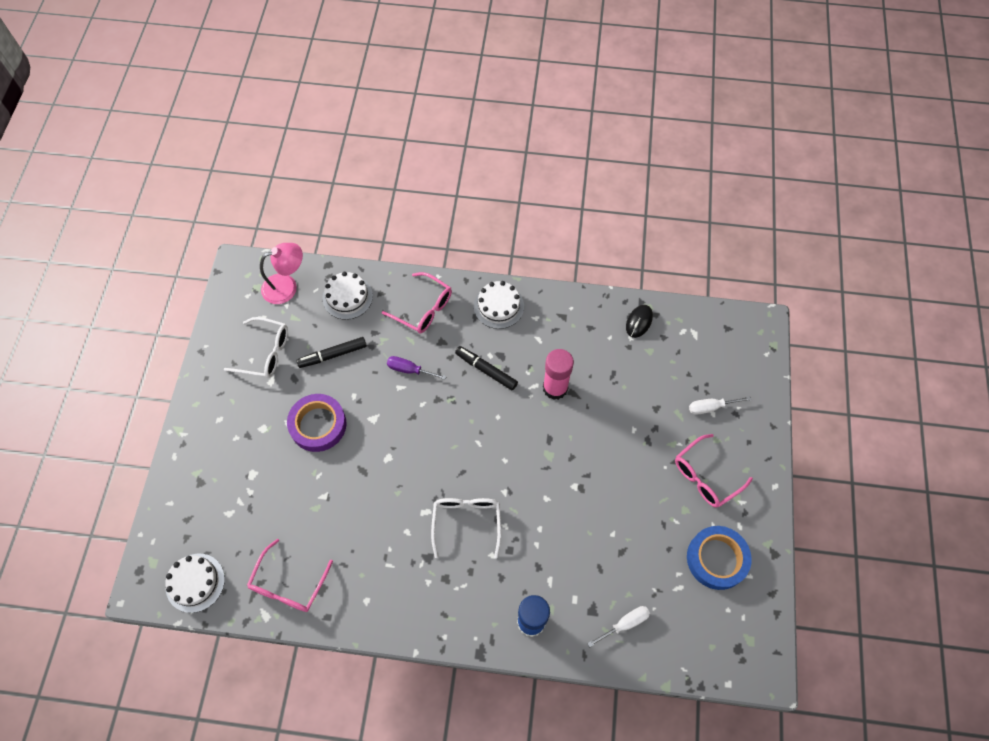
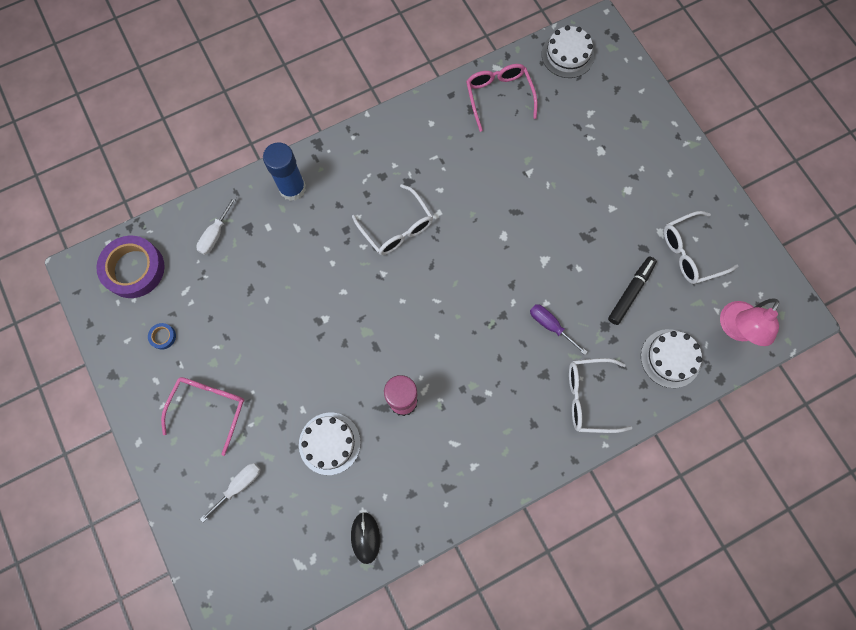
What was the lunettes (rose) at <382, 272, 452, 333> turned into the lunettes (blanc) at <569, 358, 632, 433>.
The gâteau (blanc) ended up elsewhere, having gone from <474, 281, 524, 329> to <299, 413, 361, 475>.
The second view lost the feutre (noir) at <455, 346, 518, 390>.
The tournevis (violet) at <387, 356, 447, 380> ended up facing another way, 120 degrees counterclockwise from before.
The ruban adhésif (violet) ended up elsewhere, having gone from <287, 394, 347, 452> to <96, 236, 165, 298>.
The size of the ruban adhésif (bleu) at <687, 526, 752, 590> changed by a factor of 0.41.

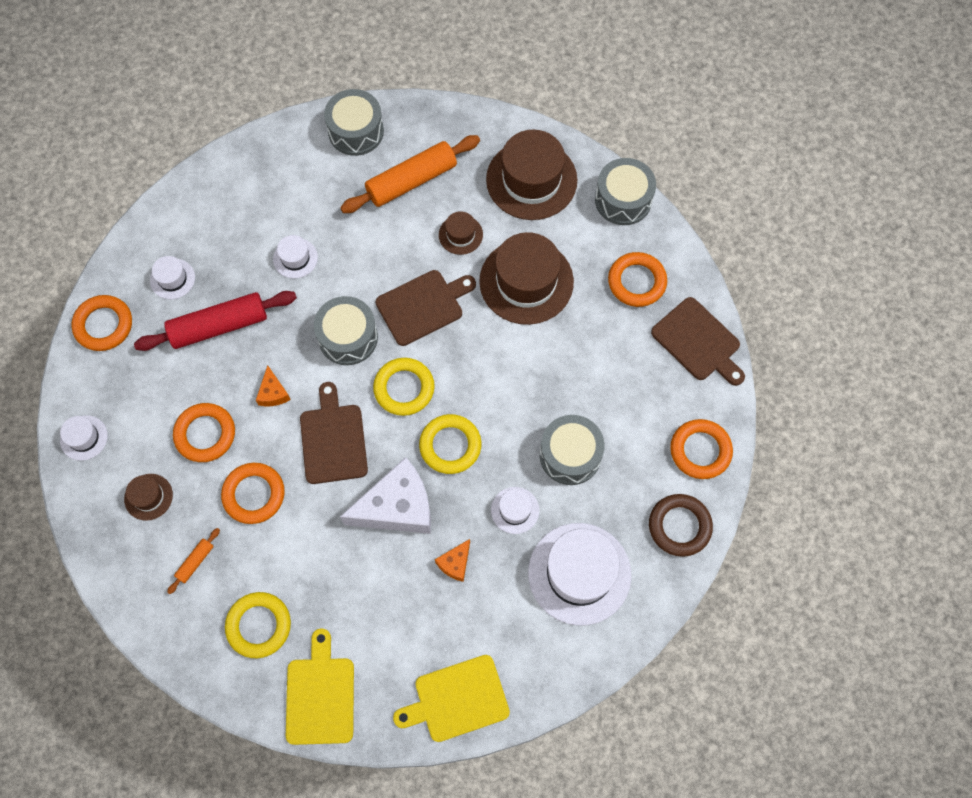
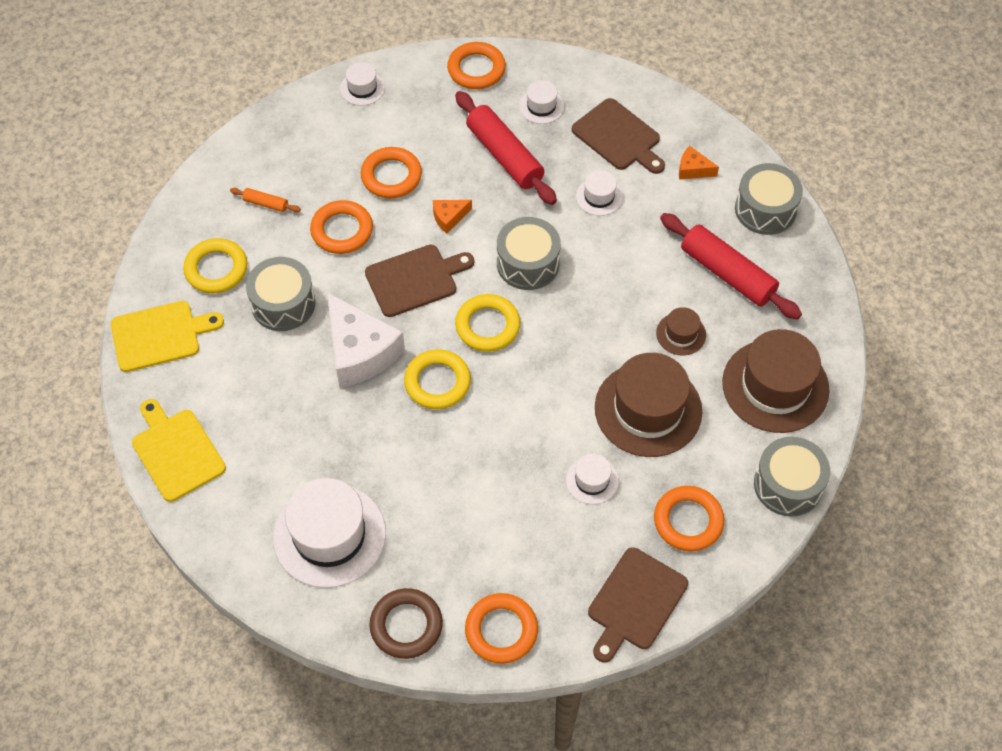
What was the rouleau à pâtisserie (orange) at <340, 135, 480, 213> turned into the rouleau à pâtisserie (rouge) at <660, 213, 802, 320>.
The planche à découper (marron) ended up elsewhere, having gone from <375, 270, 476, 346> to <572, 98, 665, 174>.
The tambour (gris) ended up elsewhere, having gone from <540, 415, 605, 485> to <246, 257, 315, 331>.
The second view lost the chapeau (marron) at <124, 474, 173, 521>.
The chapeau (blanc) ended up elsewhere, having gone from <491, 487, 539, 534> to <566, 454, 619, 504>.
The fromage (orange) ended up elsewhere, having gone from <435, 539, 470, 582> to <679, 146, 719, 180>.

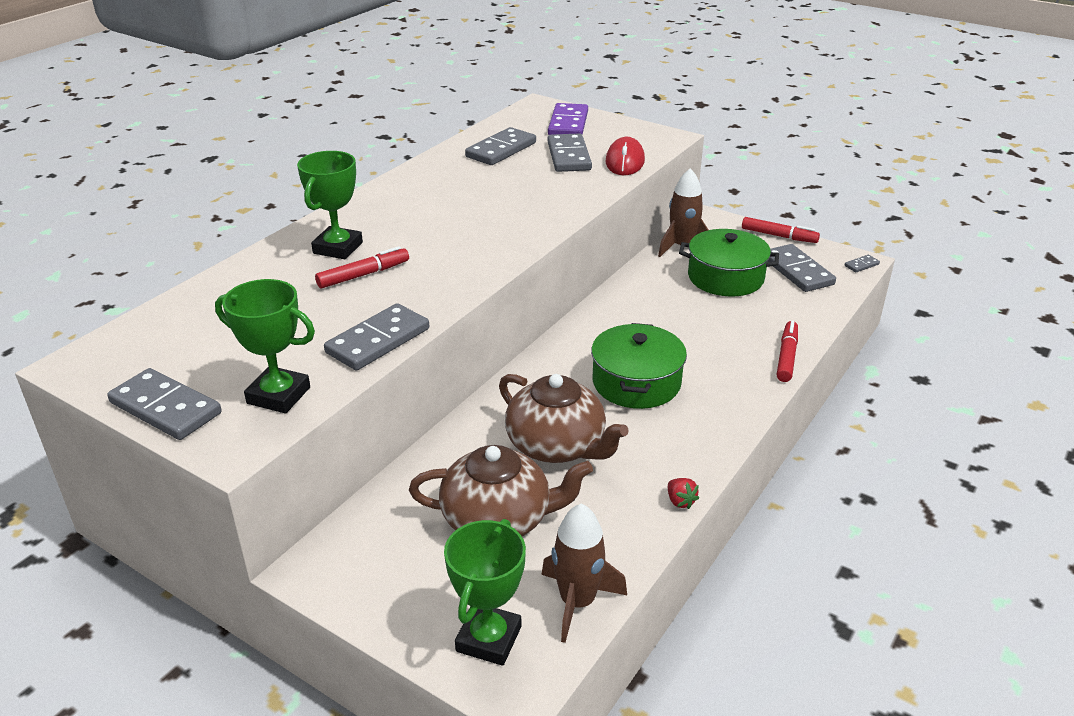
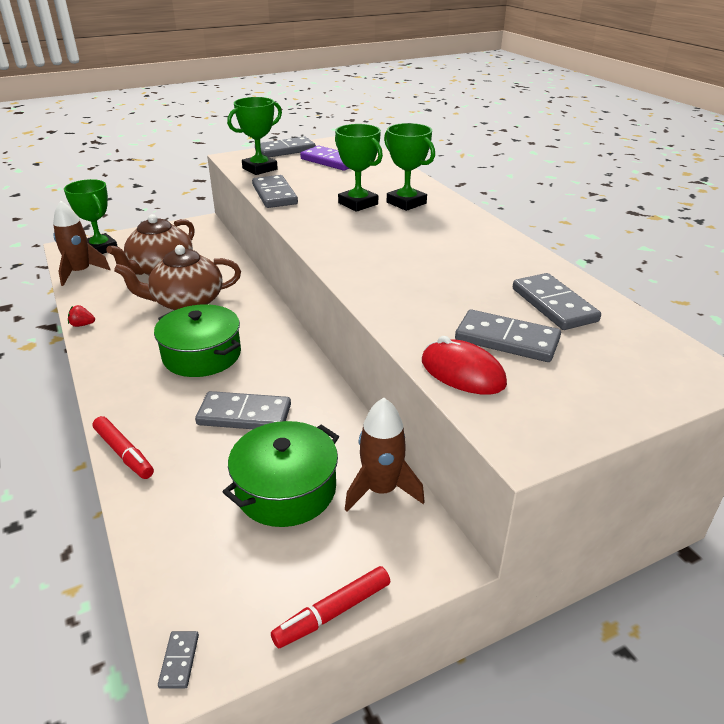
The domino (violet) ended up elsewhere, having gone from <548, 103, 588, 135> to <300, 146, 350, 171>.
The domino (gris) ended up elsewhere, having gone from <768, 244, 836, 292> to <195, 391, 291, 429>.
Where the feutre (rouge) stood at <315, 246, 409, 289>, the trophée (vert) came to stand at <335, 124, 383, 212>.

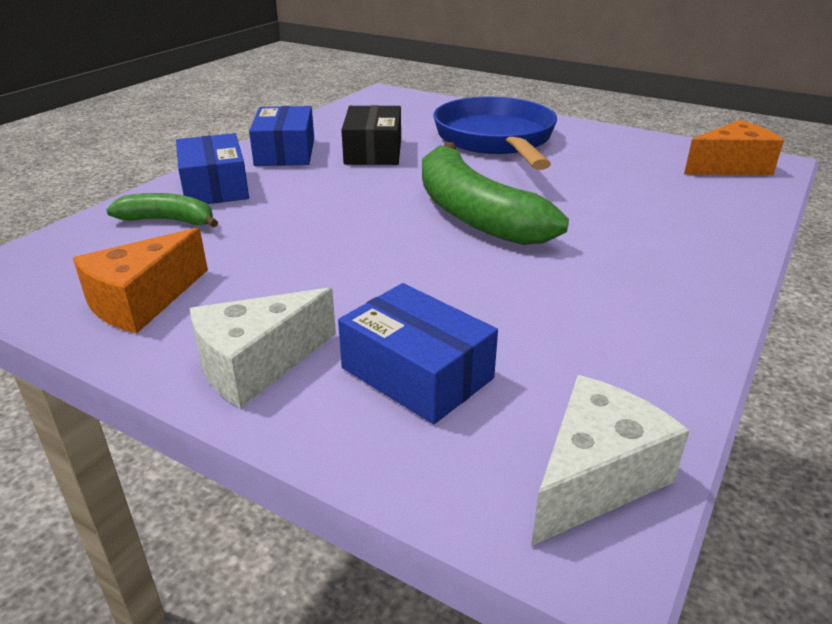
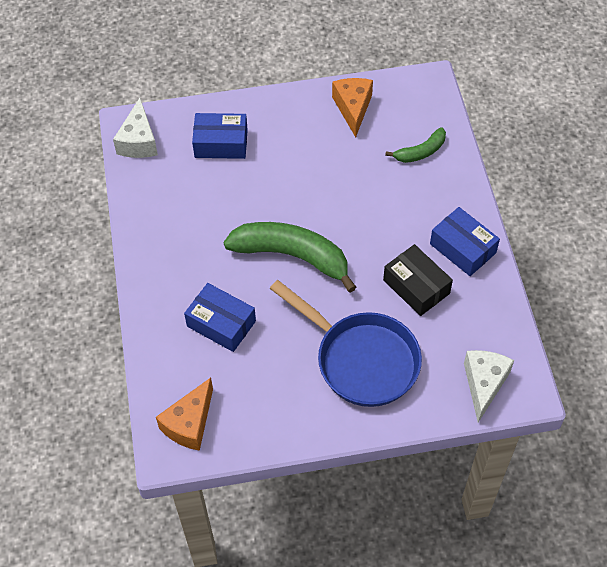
The boîte (bleu) ended up elsewhere, having gone from <176, 133, 249, 204> to <184, 283, 256, 352>.
The fromage (blanc) ended up elsewhere, having gone from <190, 288, 336, 408> to <464, 350, 514, 422>.

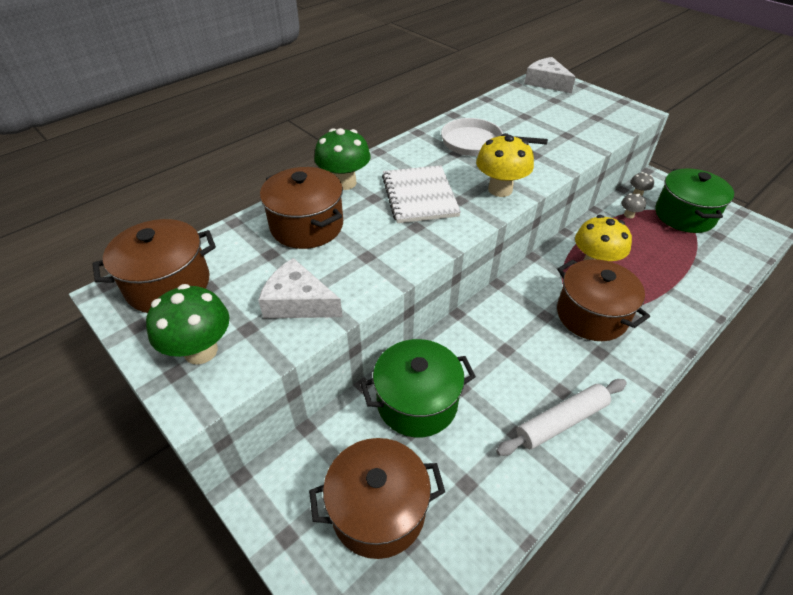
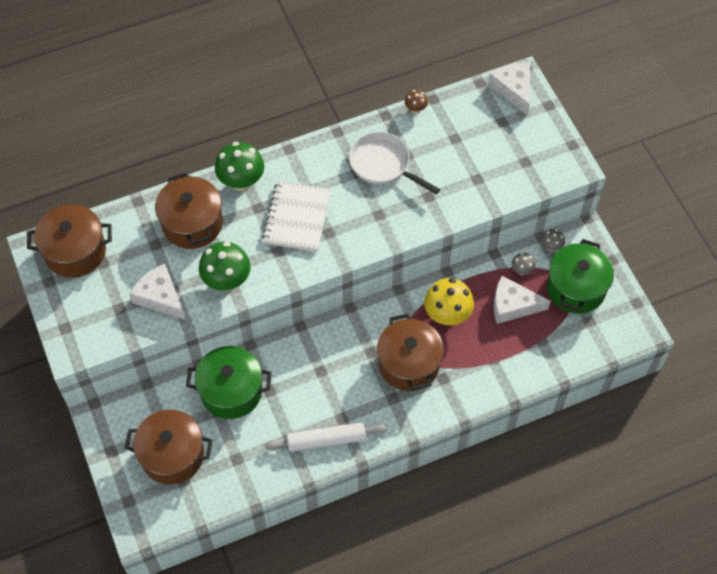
The second view lost the champignon (jaune) at <476, 133, 534, 197>.
The champignon (vert) ended up elsewhere, having gone from <146, 284, 230, 365> to <199, 242, 251, 291>.
The second view gained the champignon (marron) at <405, 90, 428, 114>.
The second view gained the fromage (blanc) at <494, 276, 551, 324>.

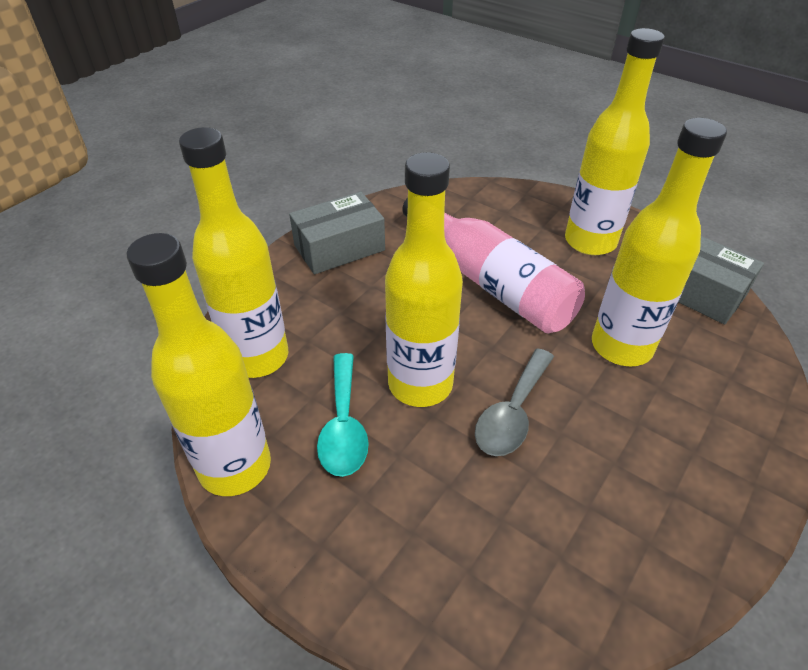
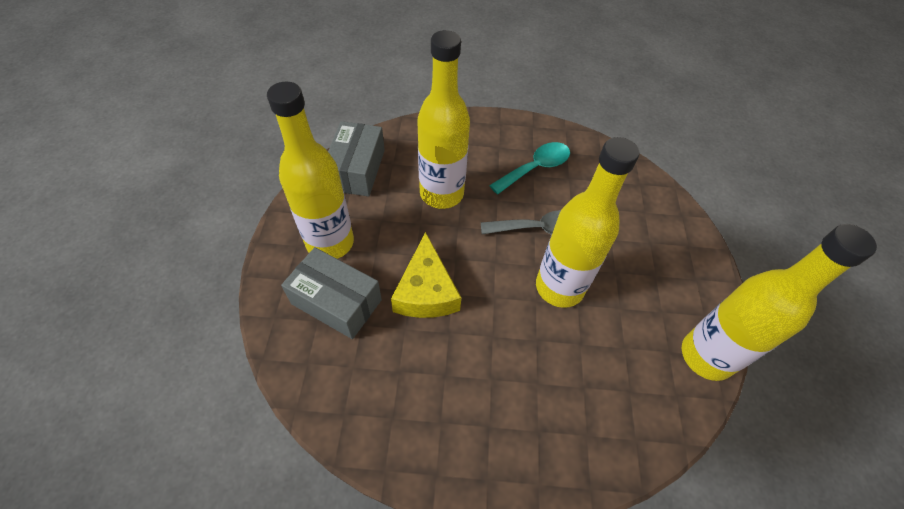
The second view lost the bouteille (jaune) at <179, 127, 288, 378>.
The boîte (gris) ended up elsewhere, having gone from <289, 192, 385, 274> to <281, 247, 382, 339>.
Where the bouteille (rose) stood at <402, 198, 585, 334>, the fromage (jaune) came to stand at <391, 232, 461, 318>.
The cuillère (turquoise) ended up elsewhere, having gone from <317, 353, 369, 477> to <489, 142, 570, 194>.

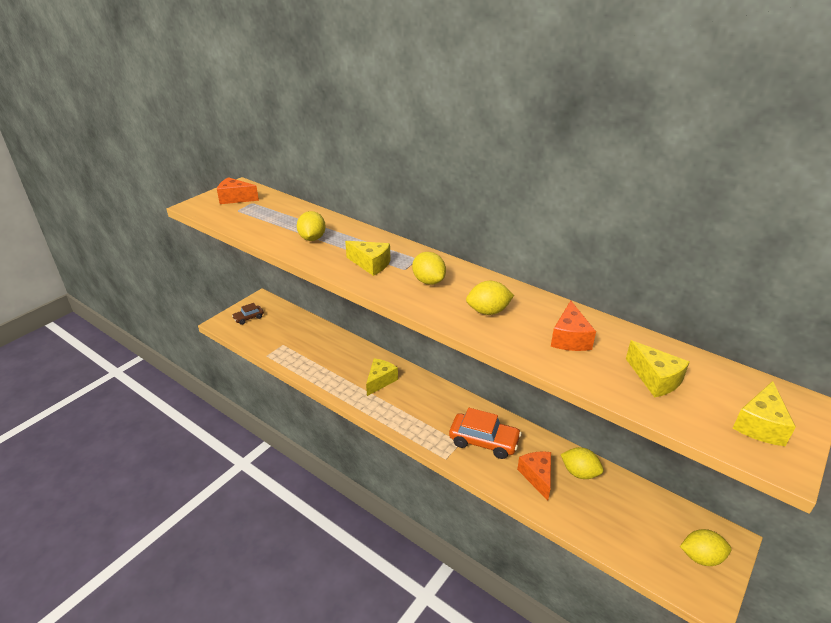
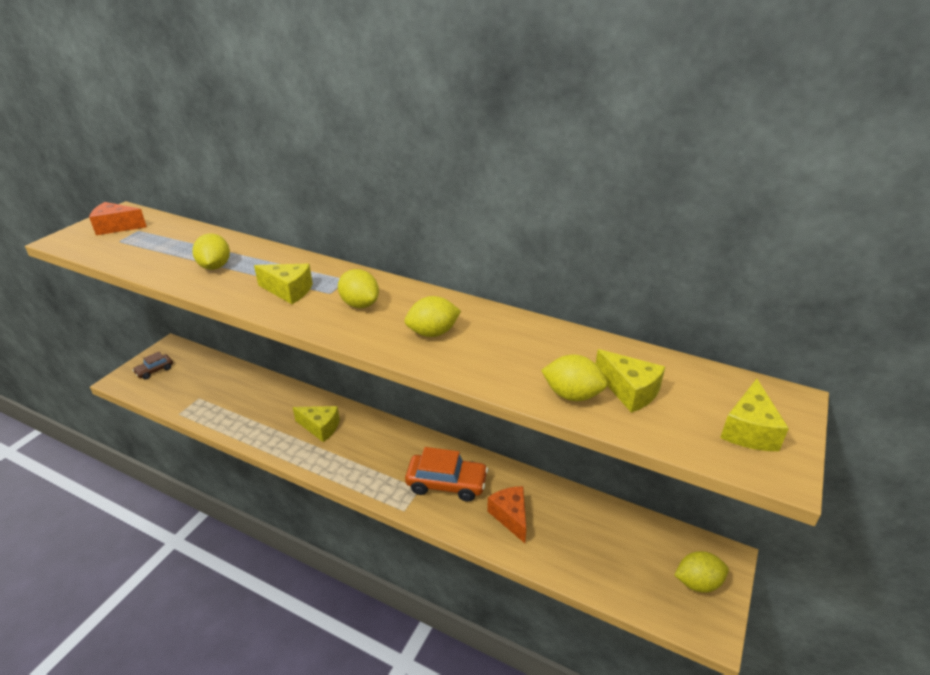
The second view lost the fromage (orange) at <551, 301, 596, 351>.
The fromage (jaune) at <366, 358, 398, 396> ended up facing another way, 90 degrees clockwise from before.
The citron (jaune) ended up elsewhere, having gone from <561, 447, 603, 479> to <541, 355, 607, 401>.

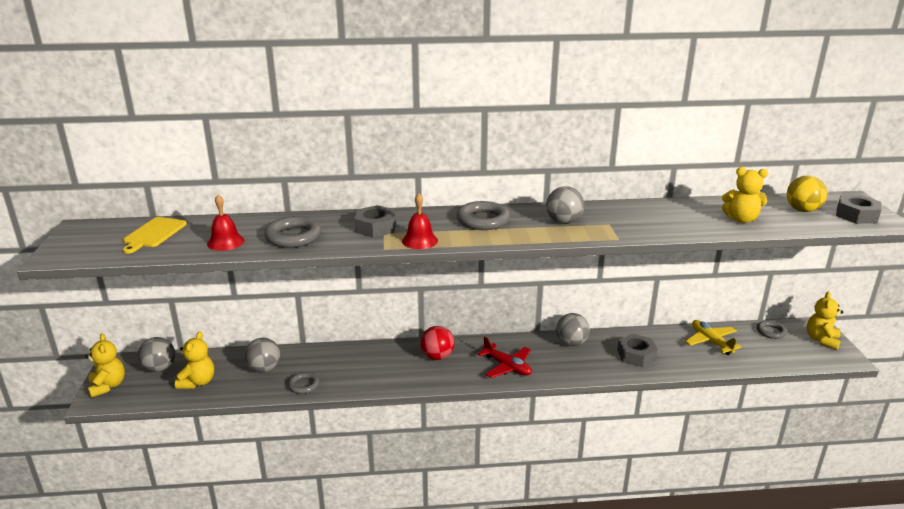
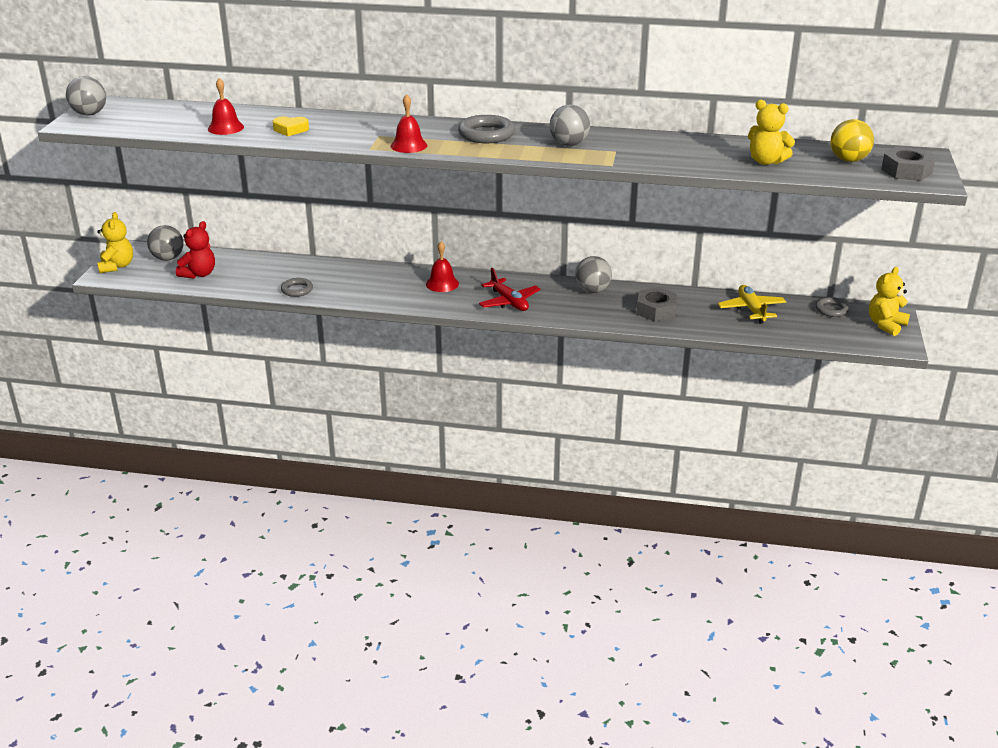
The second view lost the écrou (gris) at <354, 205, 396, 238>.
Where the anneau (gris) stood at <264, 216, 321, 248>, the cœur (jaune) came to stand at <273, 116, 309, 136>.
The second view lost the planche à découper (jaune) at <123, 217, 187, 254>.
Where the balle (rouge) stood at <420, 326, 455, 360>, the cloche (rouge) came to stand at <426, 241, 459, 292>.
What was the ours en peluche (jaune) at <175, 331, 214, 389> turned into the ours en peluche (rouge) at <176, 221, 215, 279>.
The balle (gris) ended up elsewhere, having gone from <244, 338, 280, 373> to <66, 76, 106, 116>.

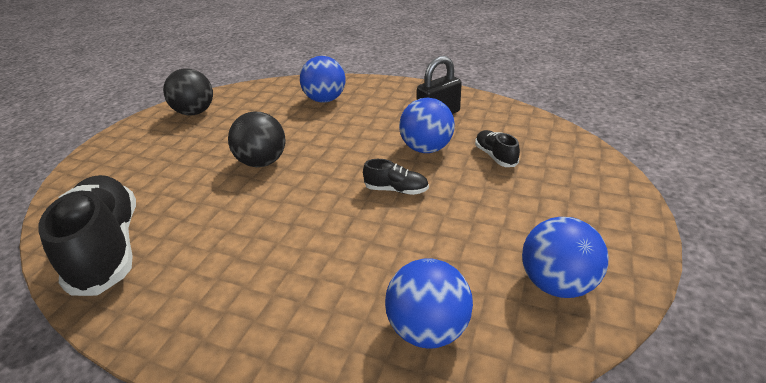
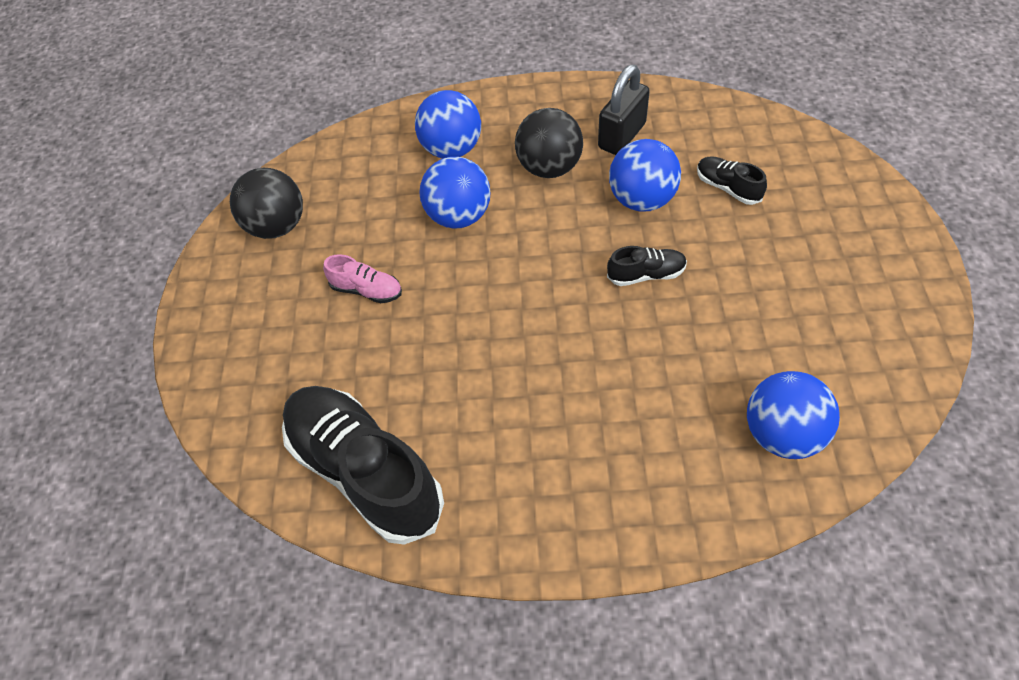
The balle (noir) ended up elsewhere, having gone from <228, 112, 285, 167> to <515, 108, 583, 178>.
The balle (bleu) ended up elsewhere, having gone from <522, 217, 608, 298> to <419, 157, 491, 229>.
The second view gained the chaussure (rose) at <323, 254, 402, 303>.

